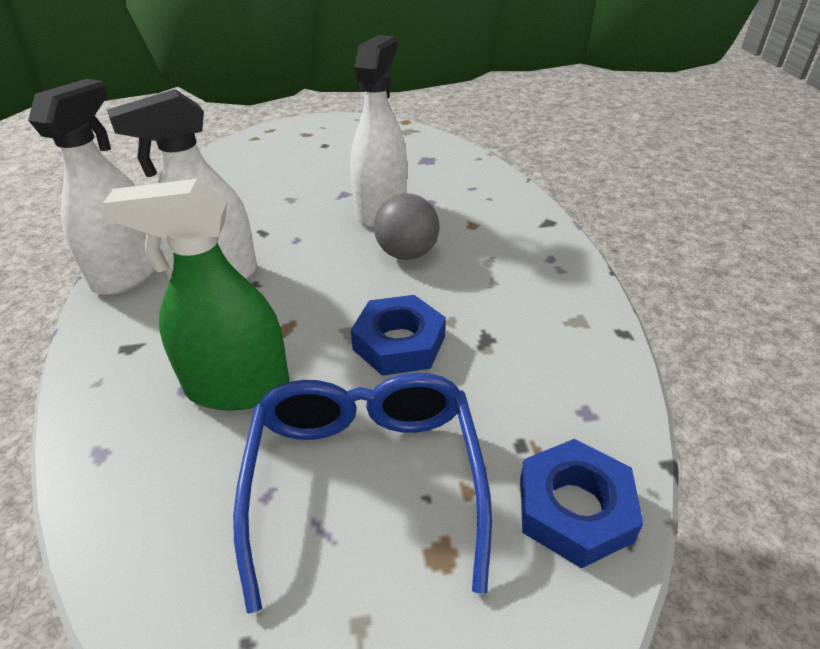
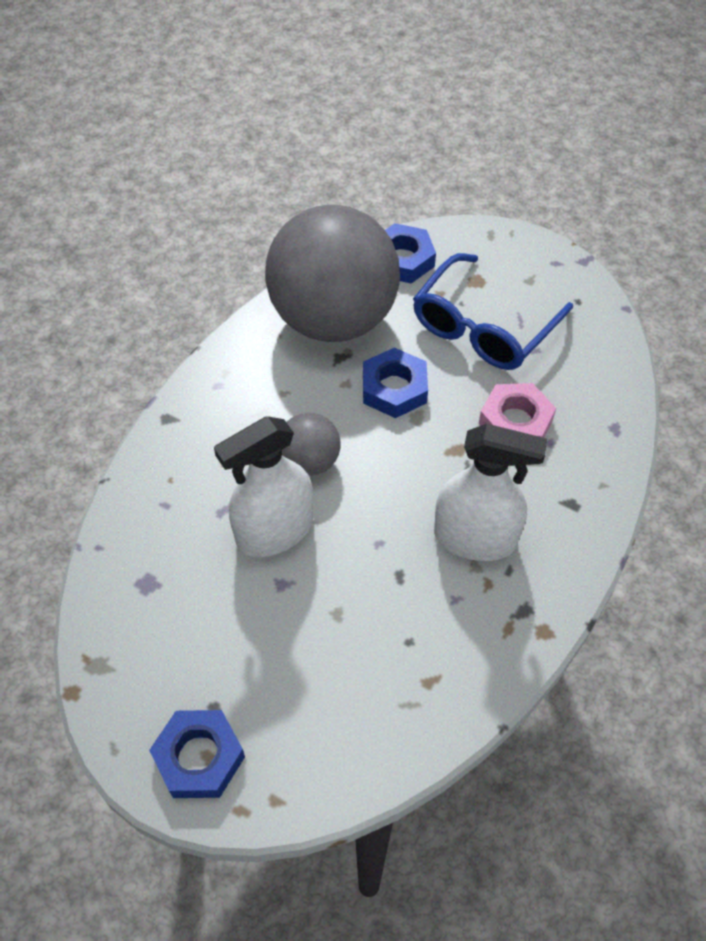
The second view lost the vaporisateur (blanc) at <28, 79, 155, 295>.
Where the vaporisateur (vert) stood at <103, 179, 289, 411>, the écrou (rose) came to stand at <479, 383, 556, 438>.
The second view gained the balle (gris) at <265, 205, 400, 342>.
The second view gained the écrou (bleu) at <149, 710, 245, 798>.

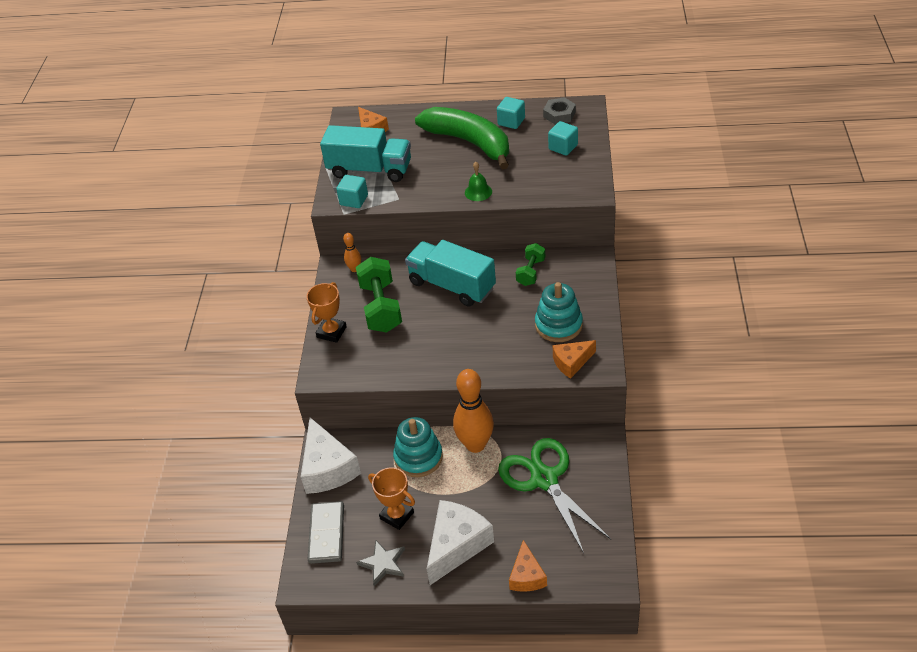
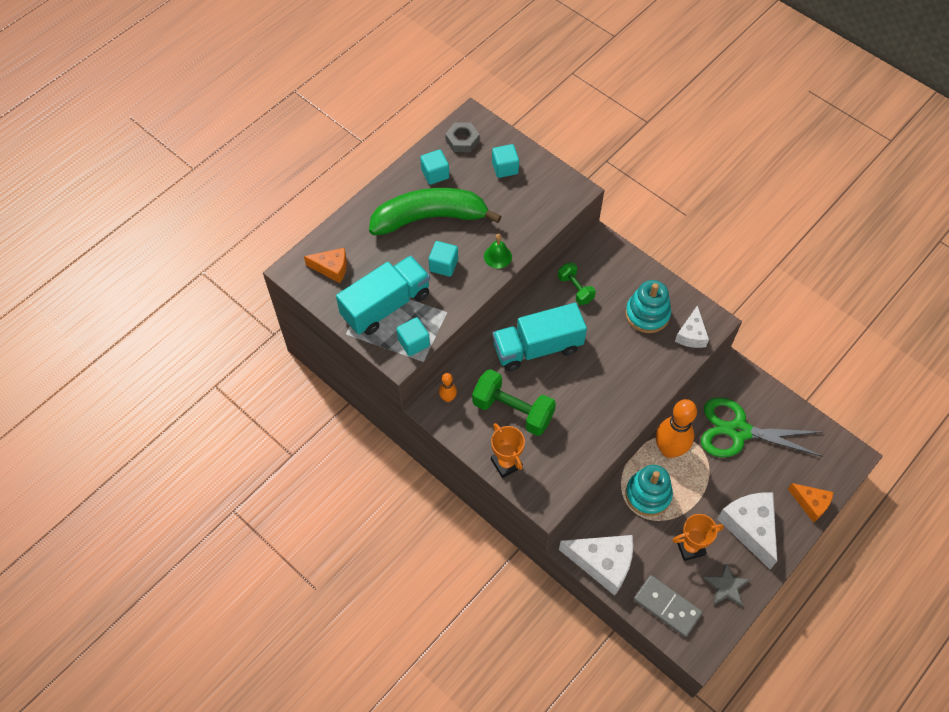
What was the fromage (orange) at <553, 340, 596, 379> turned into the fromage (blanc) at <675, 305, 709, 348>.
The second view gained the cube (turquoise) at <429, 241, 458, 277>.

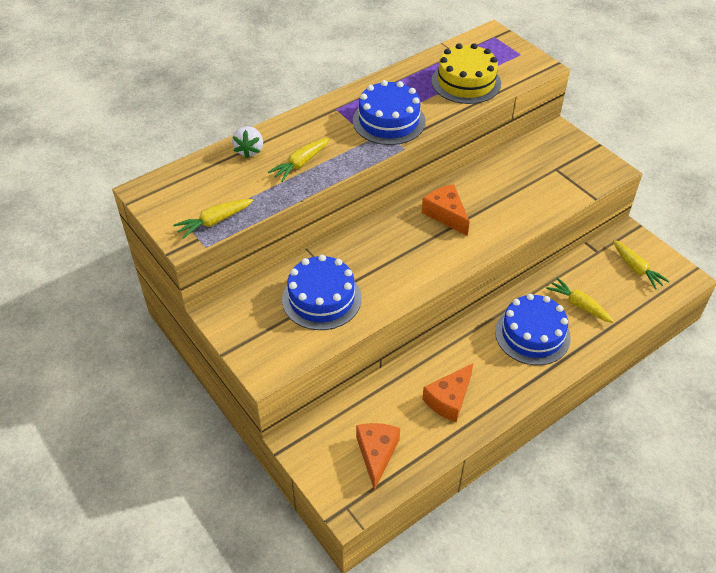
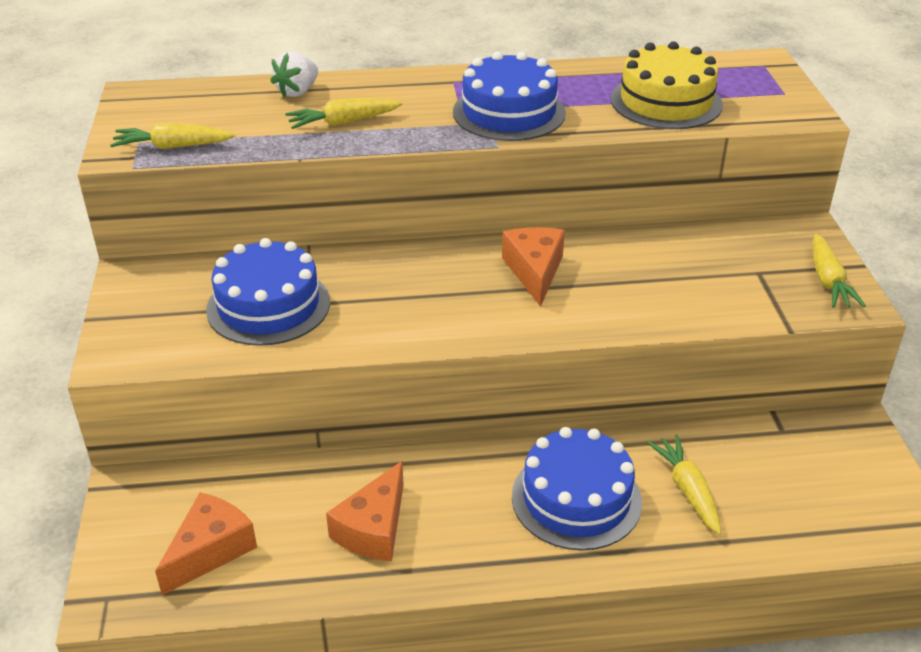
The carotte (jaune) ended up elsewhere, having gone from <613, 240, 670, 290> to <813, 234, 866, 308>.
The fromage (orange) at <422, 363, 473, 422> ended up facing another way, 45 degrees counterclockwise from before.

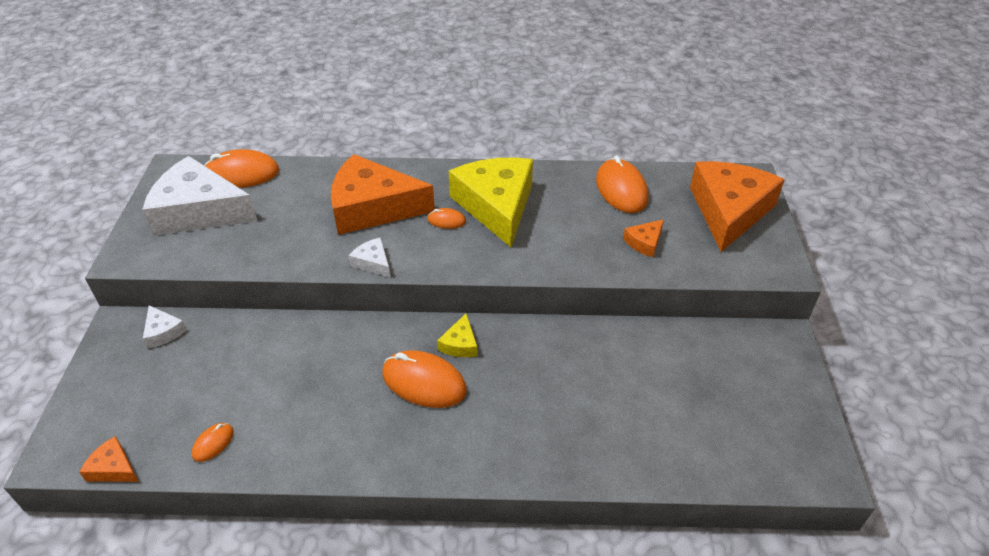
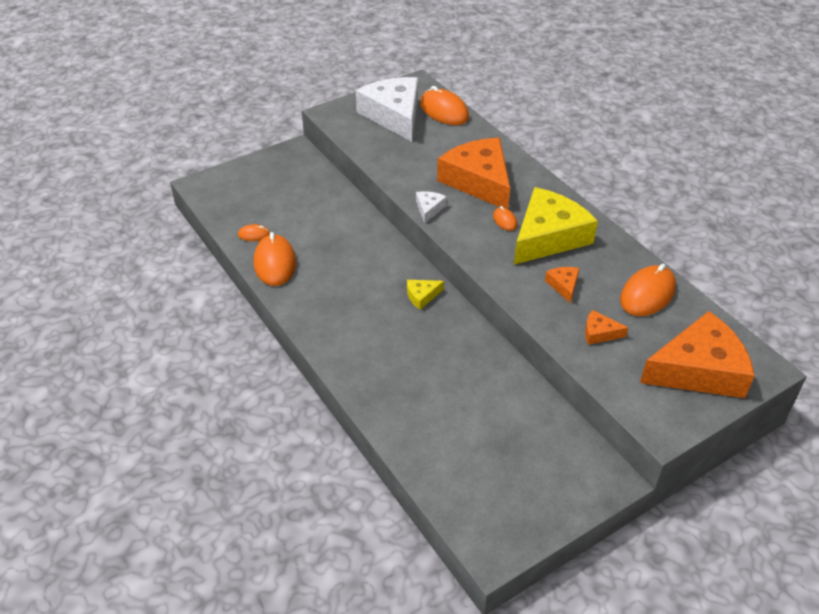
The second view lost the fromage (blanc) at <143, 305, 187, 348>.
The souris (orange) ended up elsewhere, having gone from <382, 350, 467, 408> to <254, 232, 296, 286>.
The fromage (orange) ended up elsewhere, having gone from <79, 436, 139, 482> to <545, 267, 579, 303>.

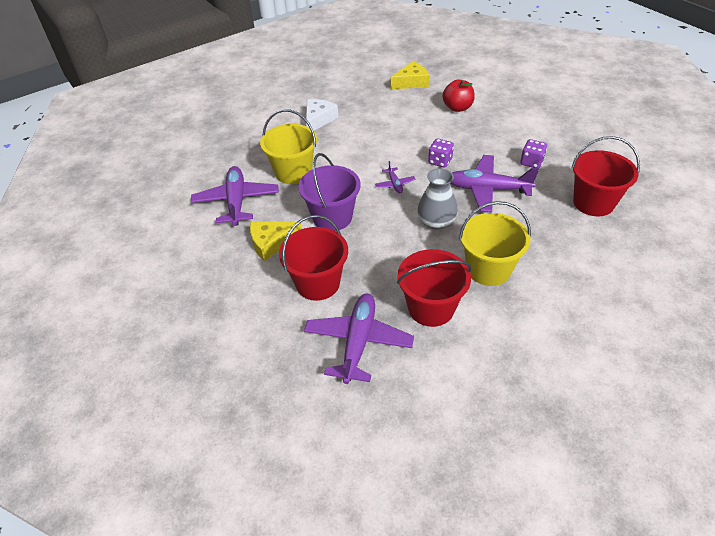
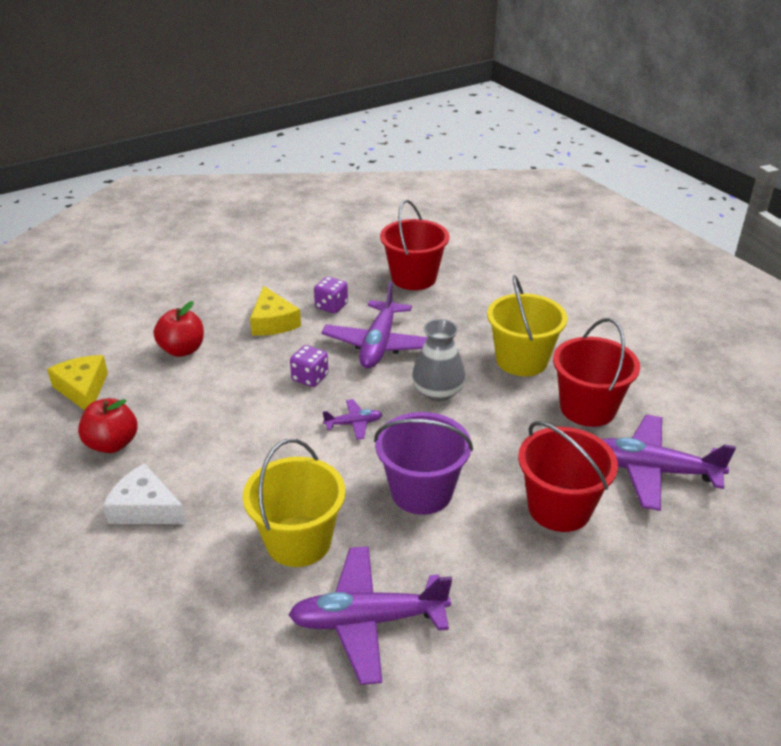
The fromage (jaune) ended up elsewhere, having gone from <250, 221, 302, 261> to <250, 286, 301, 336>.
The second view gained the pomme (rouge) at <78, 398, 137, 453>.

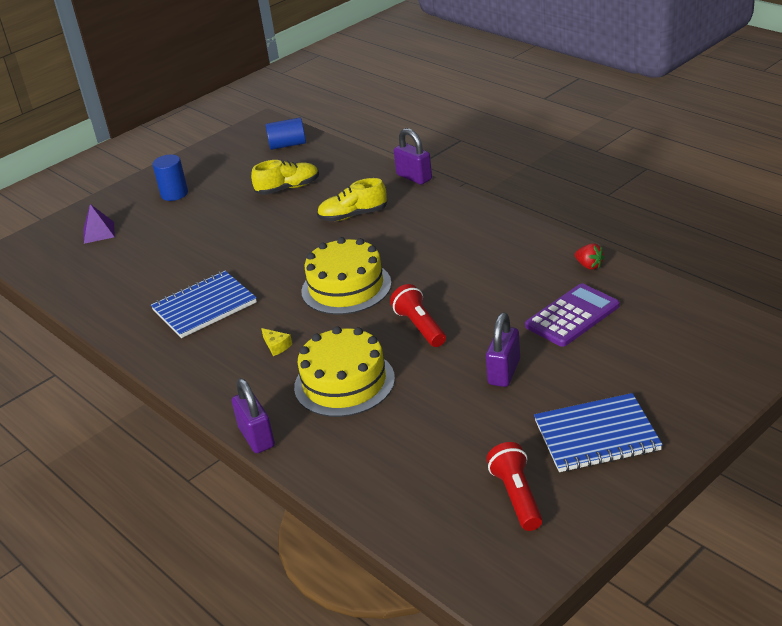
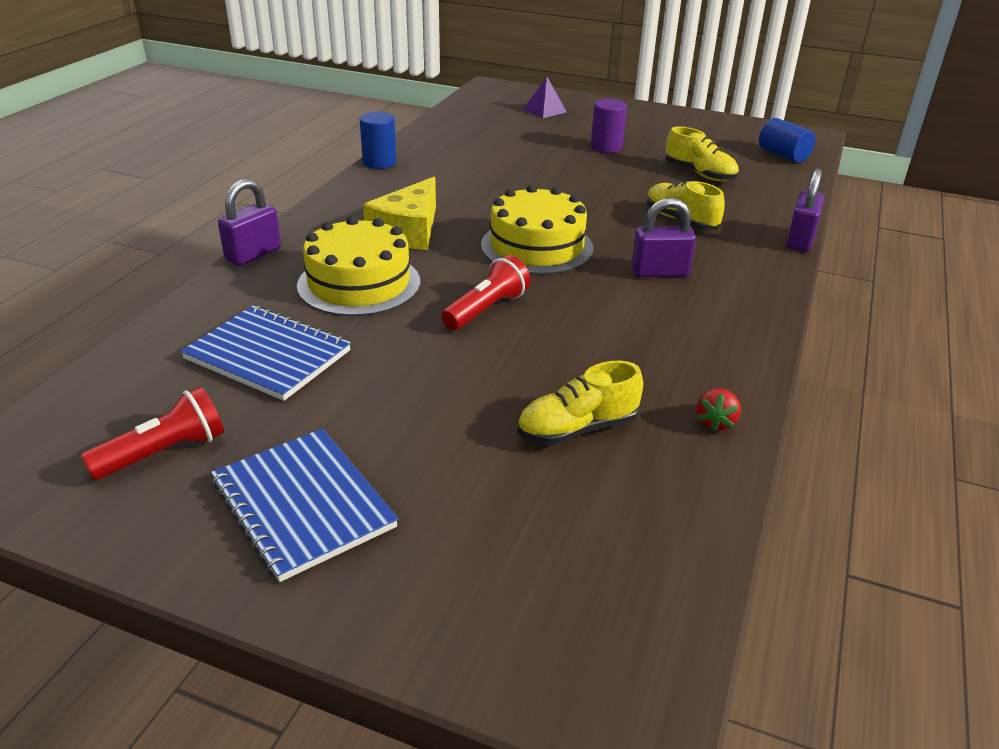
The cylindre (bleu) ended up elsewhere, having gone from <152, 155, 188, 201> to <360, 112, 396, 169>.
The carnet (bleu) ended up elsewhere, having gone from <151, 271, 257, 338> to <181, 305, 351, 401>.
Where the calculatrice (violet) stood at <525, 283, 620, 347>, the chaussure (jaune) came to stand at <517, 361, 643, 445>.
The cadenas (violet) ended up elsewhere, having gone from <486, 312, 520, 387> to <631, 197, 696, 278>.
The size of the fromage (jaune) at <261, 328, 292, 356> changed by a factor of 2.43.
The second view gained the cylindre (violet) at <590, 99, 627, 153>.

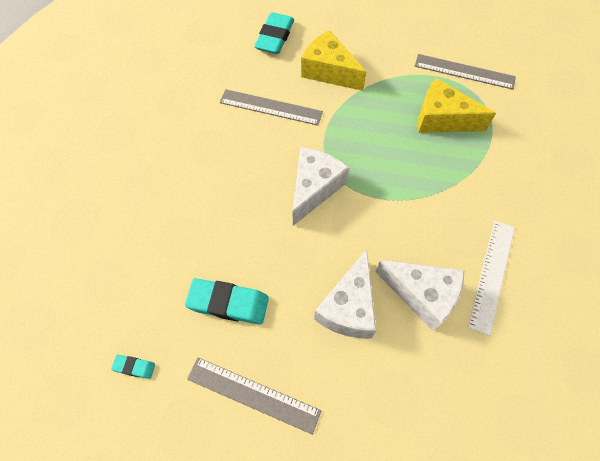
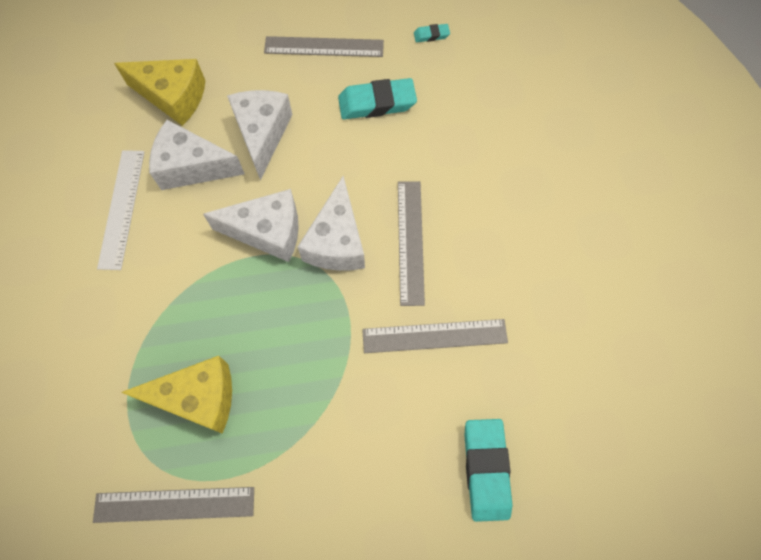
The fromage (jaune) ended up elsewhere, having gone from <301, 30, 366, 91> to <114, 59, 205, 126>.
The second view gained the règle (gris) at <398, 181, 425, 306>.
The second view gained the fromage (blanc) at <203, 189, 299, 262>.

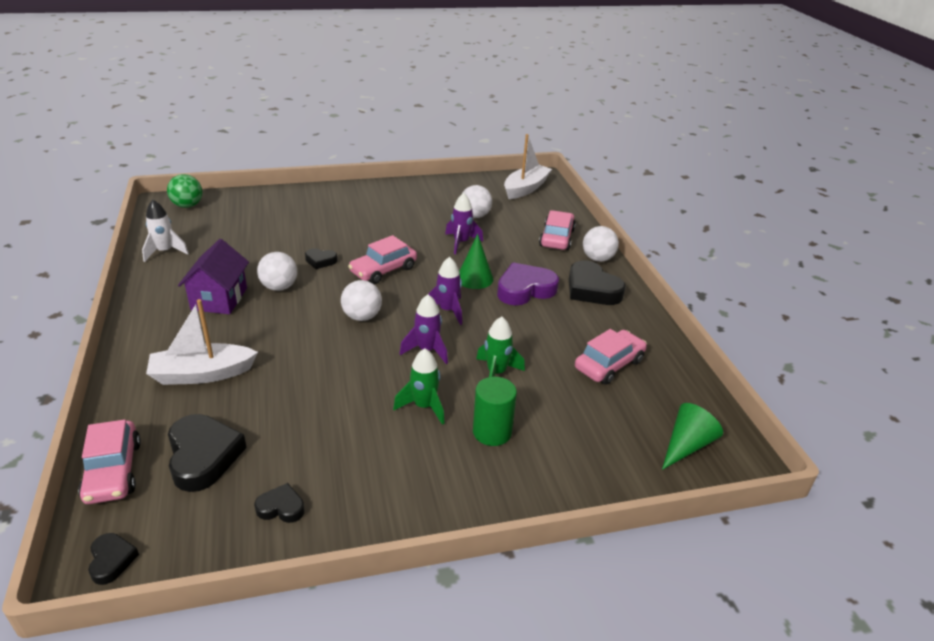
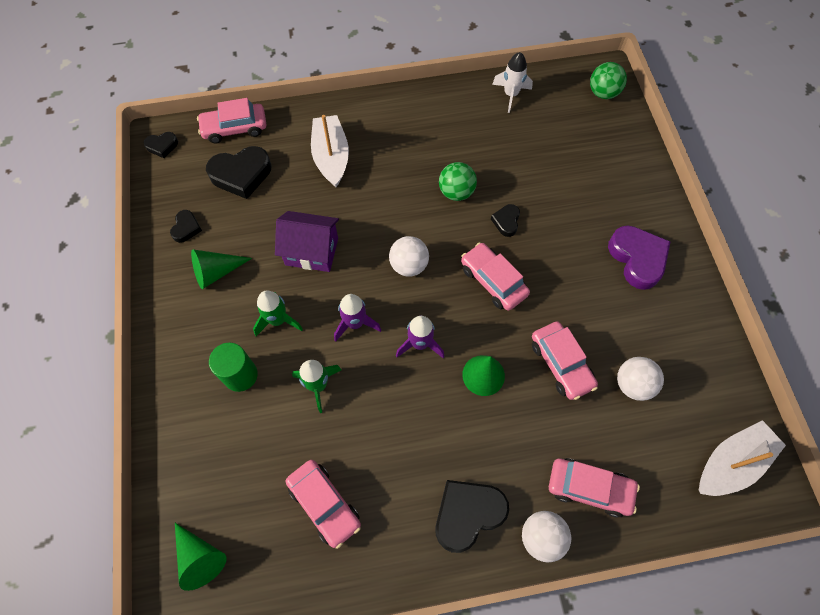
The bateau (blanc) at <504, 134, 552, 199> ended up facing another way, 75 degrees counterclockwise from before.
Where the fusée (violet) stood at <445, 193, 483, 254>, the voiture (rose) came to stand at <532, 321, 598, 400>.
The maison (violet) ended up elsewhere, having gone from <178, 239, 249, 314> to <275, 211, 339, 272>.
What was the balle (blanc) at <257, 252, 297, 291> turned into the balle (vert) at <439, 162, 477, 201>.
The cœur (violet) ended up elsewhere, having gone from <497, 262, 559, 305> to <608, 226, 671, 290>.
The second view gained the cône (vert) at <191, 249, 252, 289>.

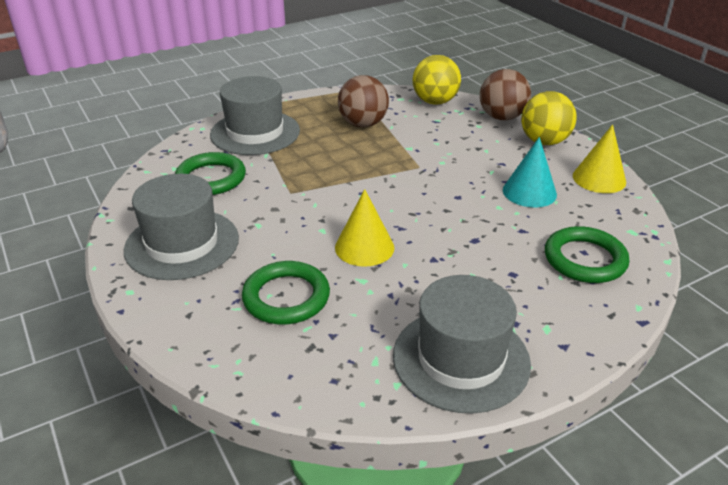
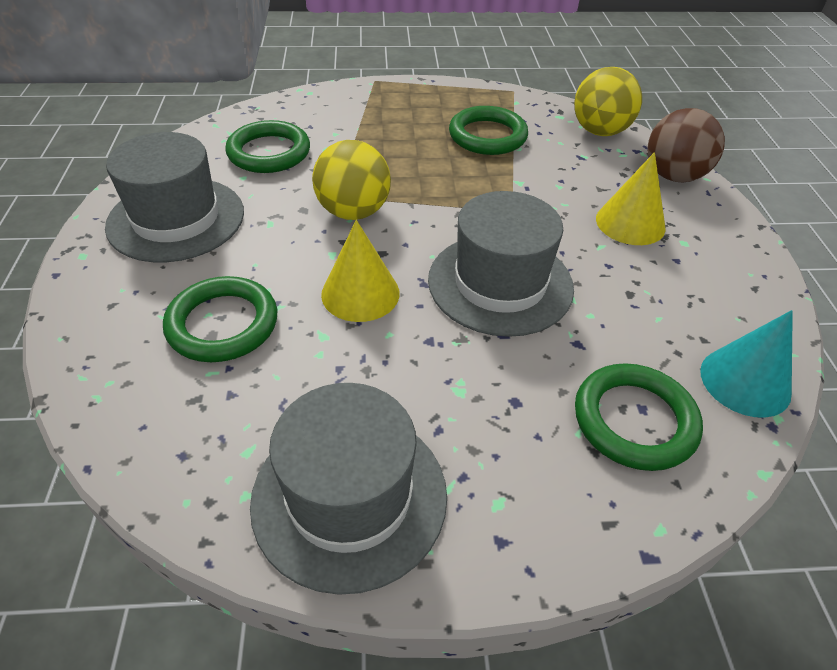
Where the balle (marron) stood at <338, 75, 389, 127>, the anneau (vert) came to stand at <449, 106, 528, 155>.
The chapeau (gris) ended up elsewhere, having gone from <210, 76, 300, 155> to <428, 191, 574, 337>.
The balle (jaune) ended up elsewhere, having gone from <521, 91, 577, 145> to <312, 140, 391, 220>.
The cône (jaune) ended up elsewhere, having gone from <573, 124, 626, 193> to <596, 152, 666, 245>.
The cône (turquoise) ended up elsewhere, having gone from <503, 137, 557, 207> to <700, 310, 793, 418>.

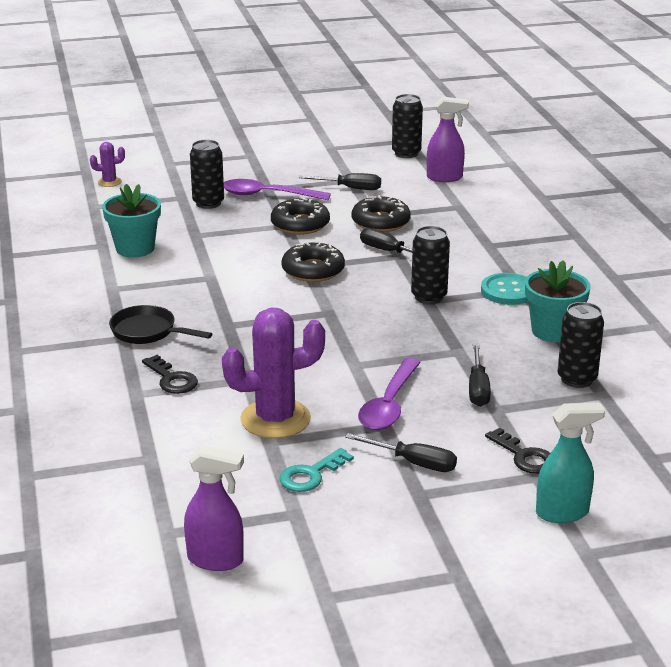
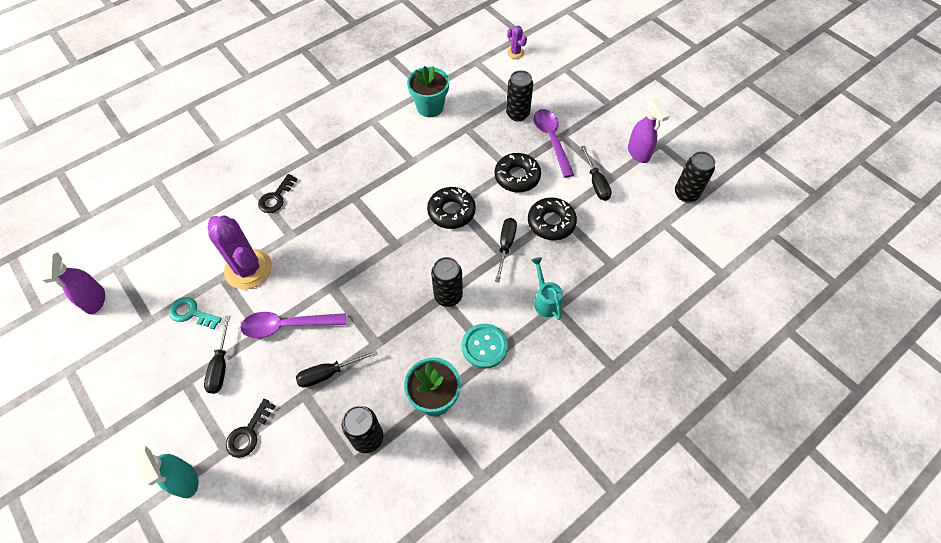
The vaporisateur (violet) ended up elsewhere, having gone from <427, 97, 469, 182> to <628, 99, 670, 163>.
The second view lost the poêle (noir) at <109, 305, 212, 344>.
The second view gained the arrosoir (turquoise) at <531, 257, 563, 320>.

